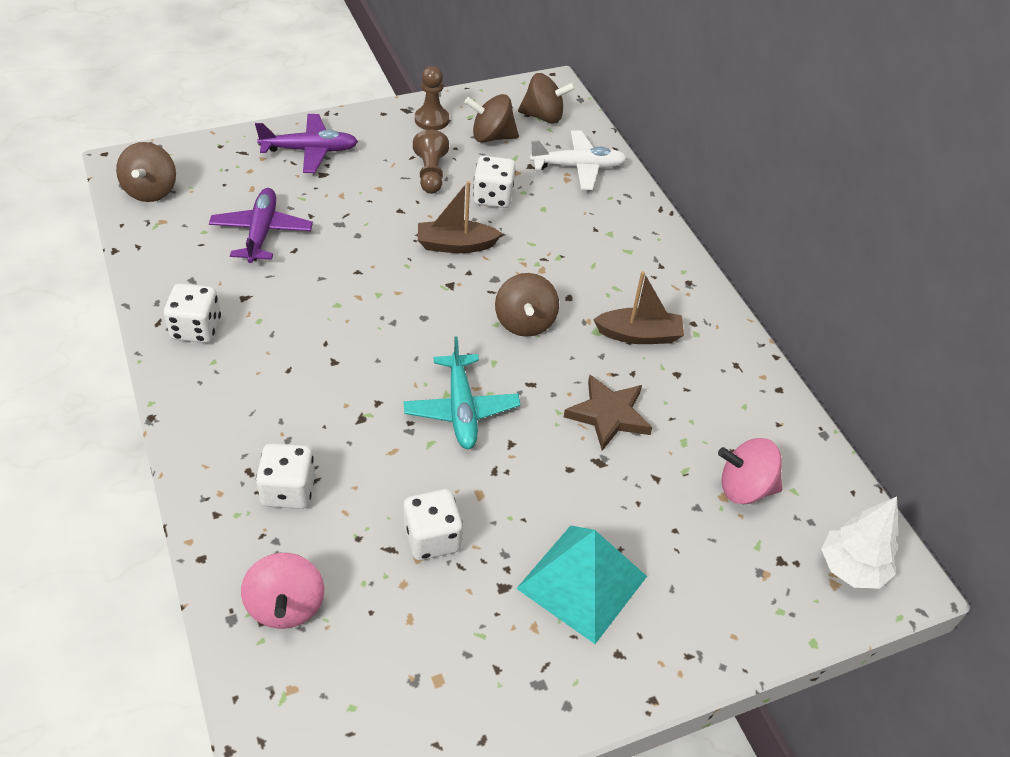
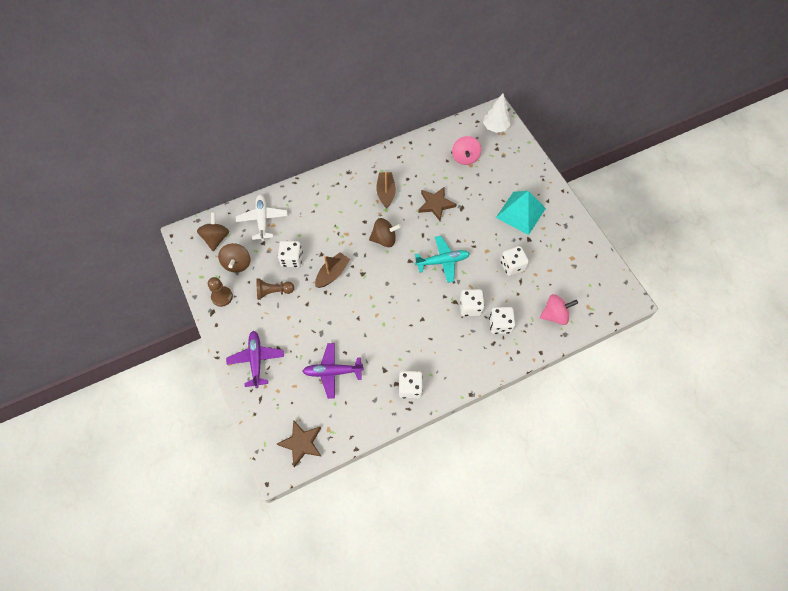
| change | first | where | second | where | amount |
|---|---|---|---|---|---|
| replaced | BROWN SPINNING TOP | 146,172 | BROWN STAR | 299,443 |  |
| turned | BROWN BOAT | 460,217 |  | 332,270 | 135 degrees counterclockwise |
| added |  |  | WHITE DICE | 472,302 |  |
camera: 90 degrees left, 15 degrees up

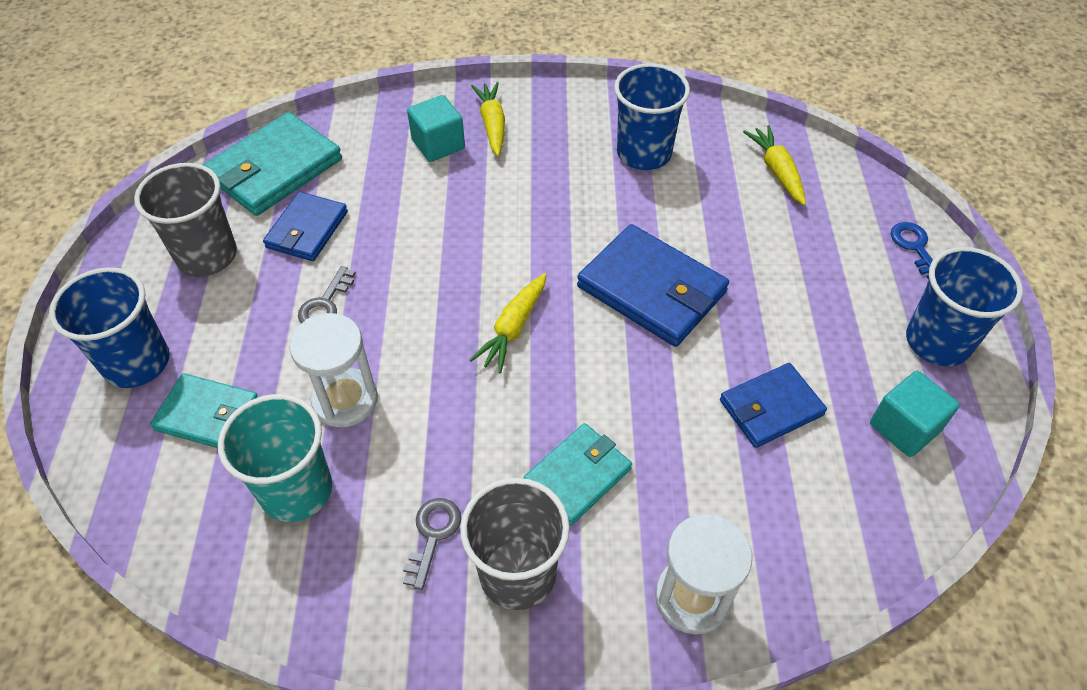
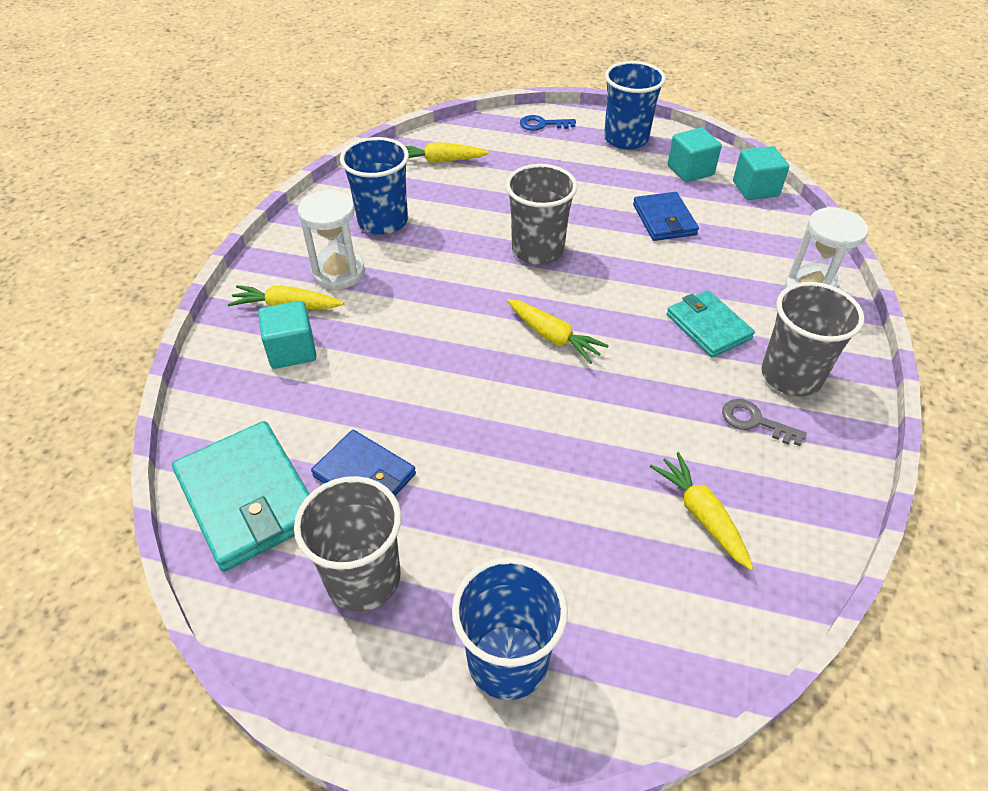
| change | first | where | second | where | amount |
|---|---|---|---|---|---|
| replaced | BLUE WALLET | 653,285 | GREY CUP | 541,214 |  |
| removed | GREY KEY | 327,294 |  |  |  |
| moved | WHITE HOURGLASS | 333,370 |  | 331,239 |  |
| removed | TURQUOISE WALLET | 204,410 |  |  |  |
| replaced | TURQUOISE CUP | 275,458 | YELLOW CARROT | 701,511 |  |
| added |  |  | TURQUOISE CUBE | 761,173 |  |
camera: 75 degrees left, 5 degrees down

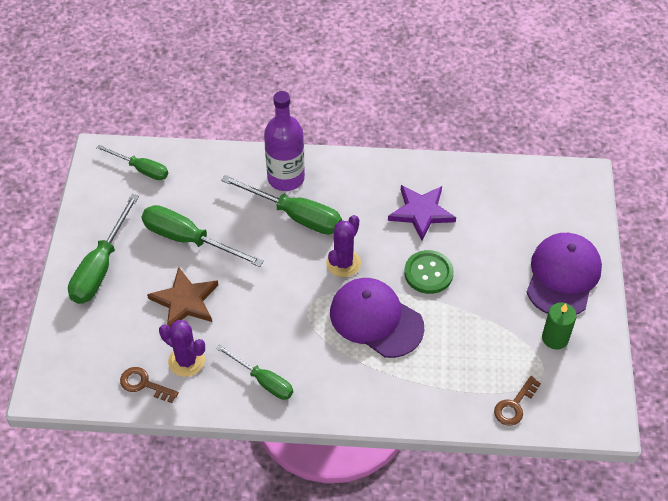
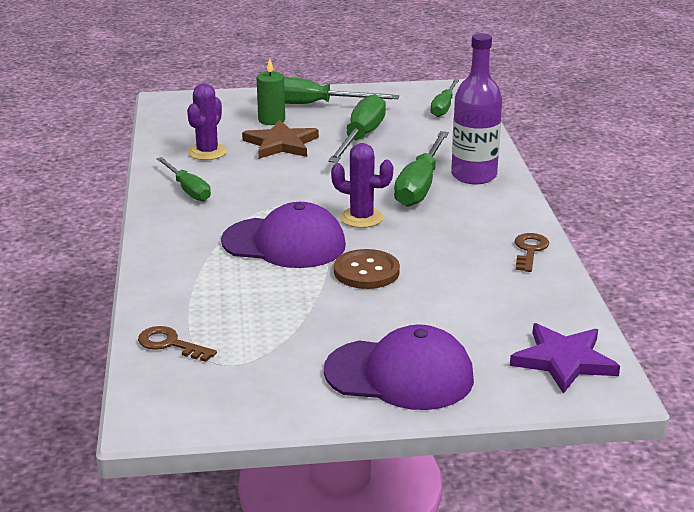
| change | first | where | second | where | amount |
|---|---|---|---|---|---|
| moved | PURPLE STAR | 422,213 |  | 565,358 |  |
| recoloured | GREEN BUTTON | 429,272 | BROWN BUTTON | 367,269 |  |
| turned | PURPLE CAP | 377,318 |  | 283,235 | 75 degrees clockwise |
| moved | GREEN CANDLE | 559,326 |  | 271,92 |  |
| turned | GREEN SCREWDRIVER | 254,372 |  | 183,179 | 60 degrees counterclockwise |
| moved | BROWN KEY | 149,385 |  | 532,252 |  |
camera: 80 degrees right, 25 degrees down

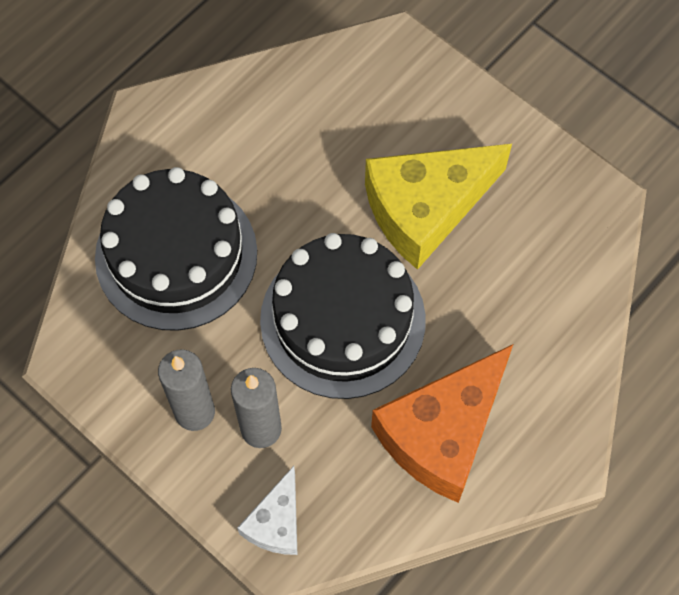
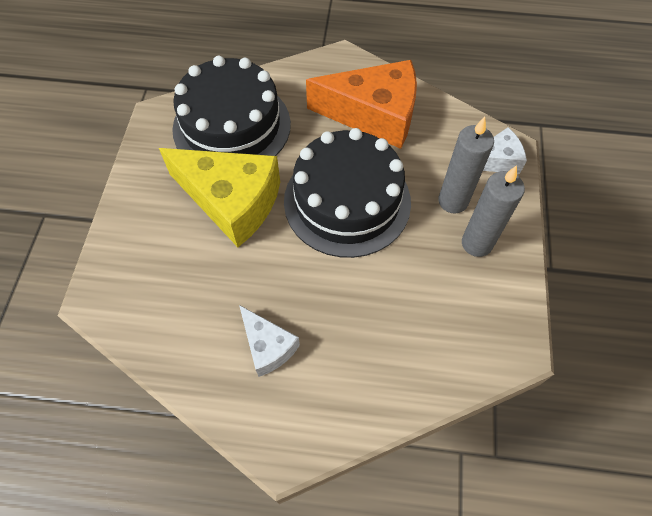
| change | first | where | second | where | amount |
|---|---|---|---|---|---|
| moved | BLACK CAKE | 176,249 |  | 231,106 |  |
| added |  |  | WHITE CHEESE | 269,341 |  |
camera: 125 degrees left, 5 degrees down

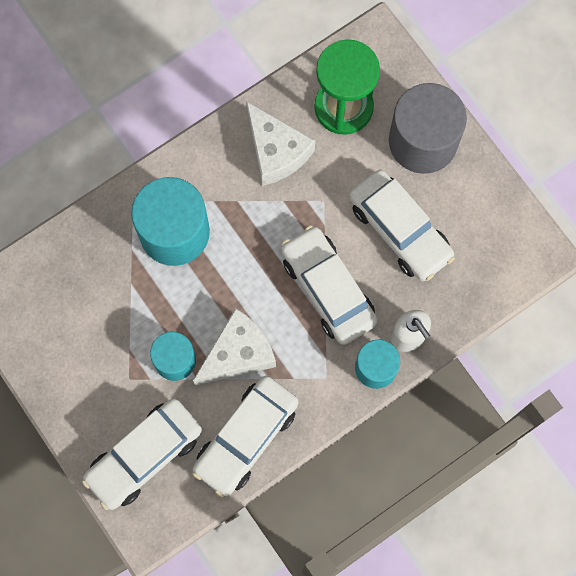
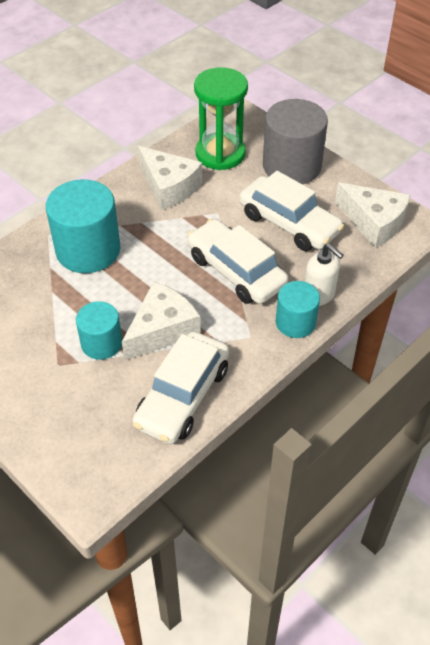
| change | first | where | second | where | amount |
|---|---|---|---|---|---|
| removed | WHITE CAR | 142,454 |  |  |  |
| added |  |  | WHITE CHEESE | 372,215 |  |
camera: 10 degrees left, 25 degrees down

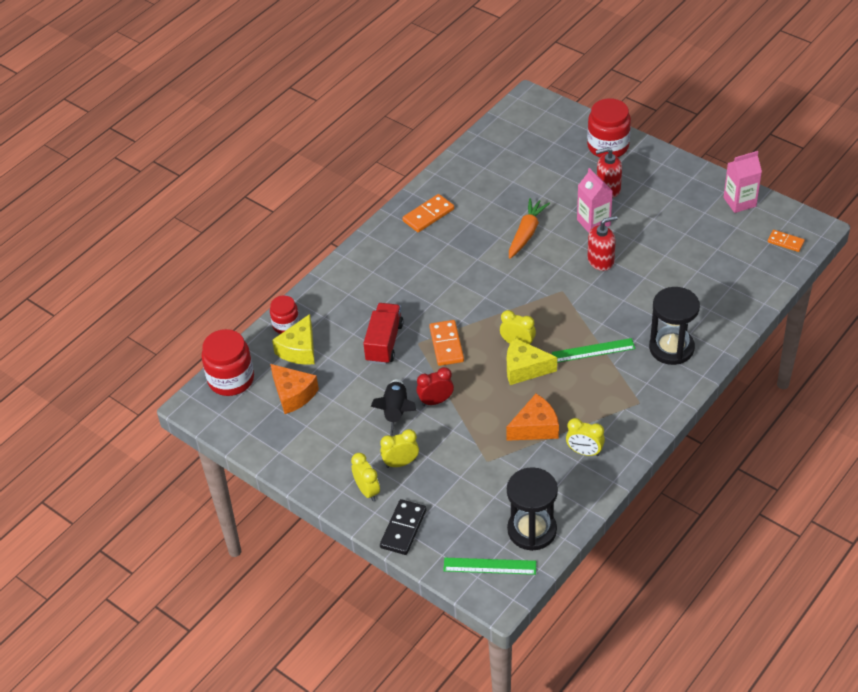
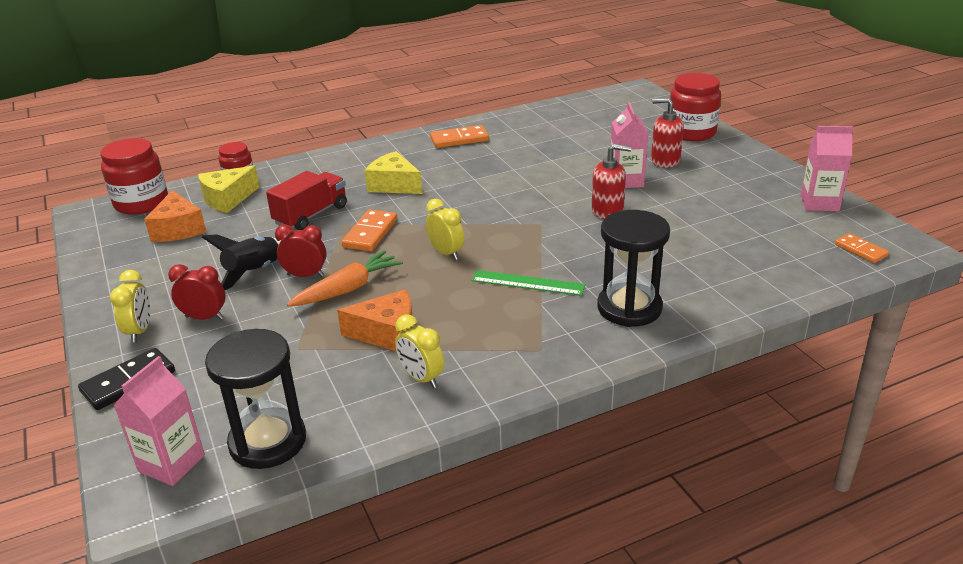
| change | first | where | second | where | amount |
|---|---|---|---|---|---|
| moved | ORANGE CARROT | 529,228 |  | 345,278 |  |
| moved | YELLOW CHEESE | 532,361 |  | 393,172 |  |
| recoloured | YELLOW CLOCK | 399,448 | RED CLOCK | 196,292 |  |
| replaced | GREEN RULER | 489,566 | PINK CARTON | 159,421 |  |
camera: 25 degrees right, 15 degrees down

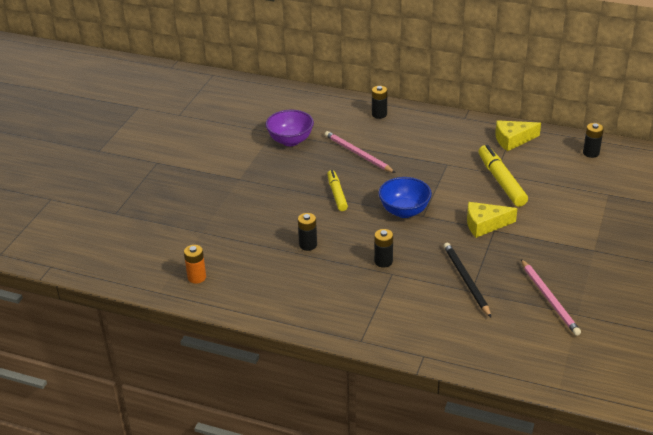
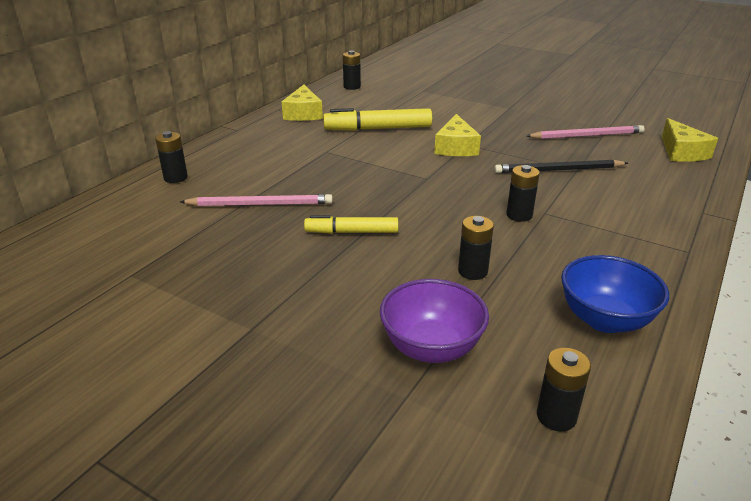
| change | first | where | second | where | amount |
|---|---|---|---|---|---|
| moved | PURPLE BOWL | 289,128 |  | 434,321 |  |
| turned | PINK PENCIL | 360,152 |  | 256,200 | 150 degrees counterclockwise |
| moved | BLUE BOWL | 405,197 |  | 615,294 |  |
| recoloured | ORANGE BATTERY | 195,264 | BLACK BATTERY | 564,389 |  |
| added |  |  | YELLOW CHEESE | 690,140 |  |
camera: 80 degrees left, 5 degrees down

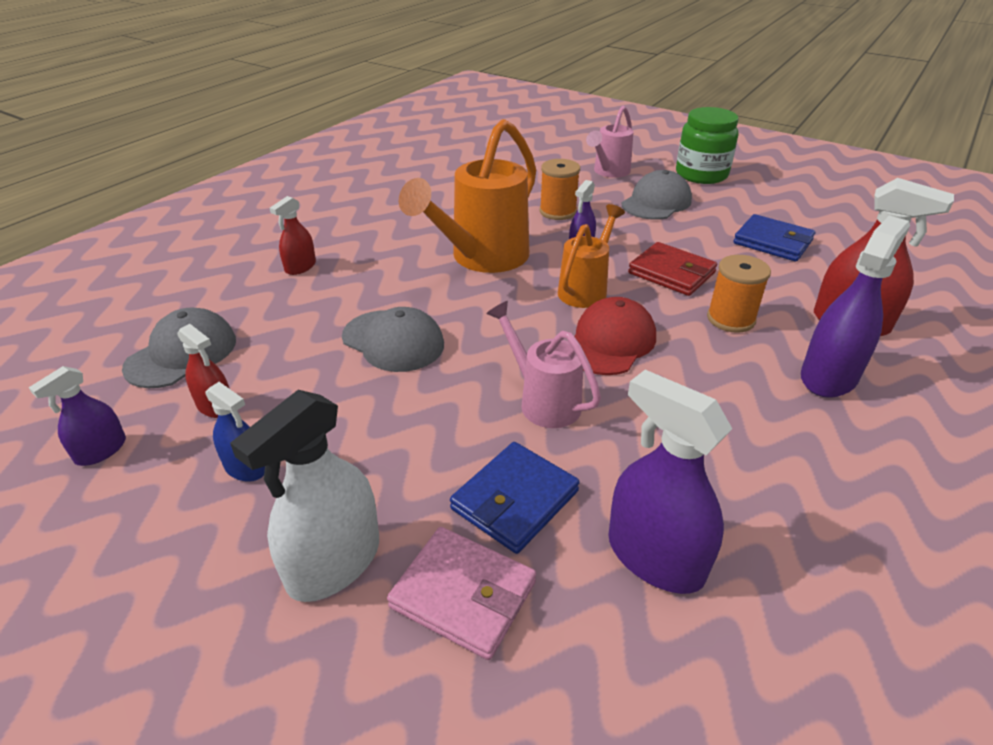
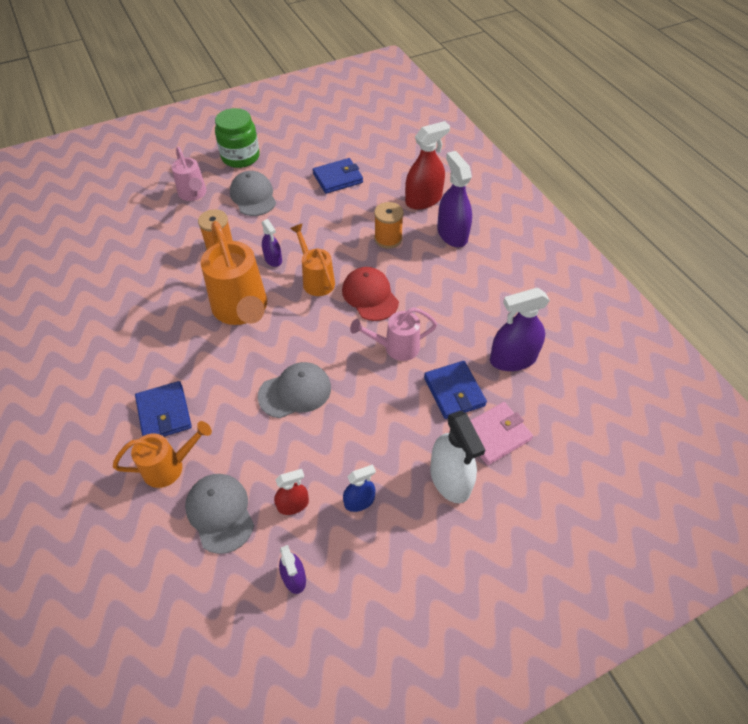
| change | first | where | second | where | amount |
|---|---|---|---|---|---|
| replaced | RED SPRAY BOTTLE | 293,235 | BLUE WALLET | 163,409 |  |
| removed | RED WALLET | 672,269 |  |  |  |
| added |  |  | ORANGE WATERING CAN | 162,454 |  |
camera: 60 degrees left, 15 degrees up

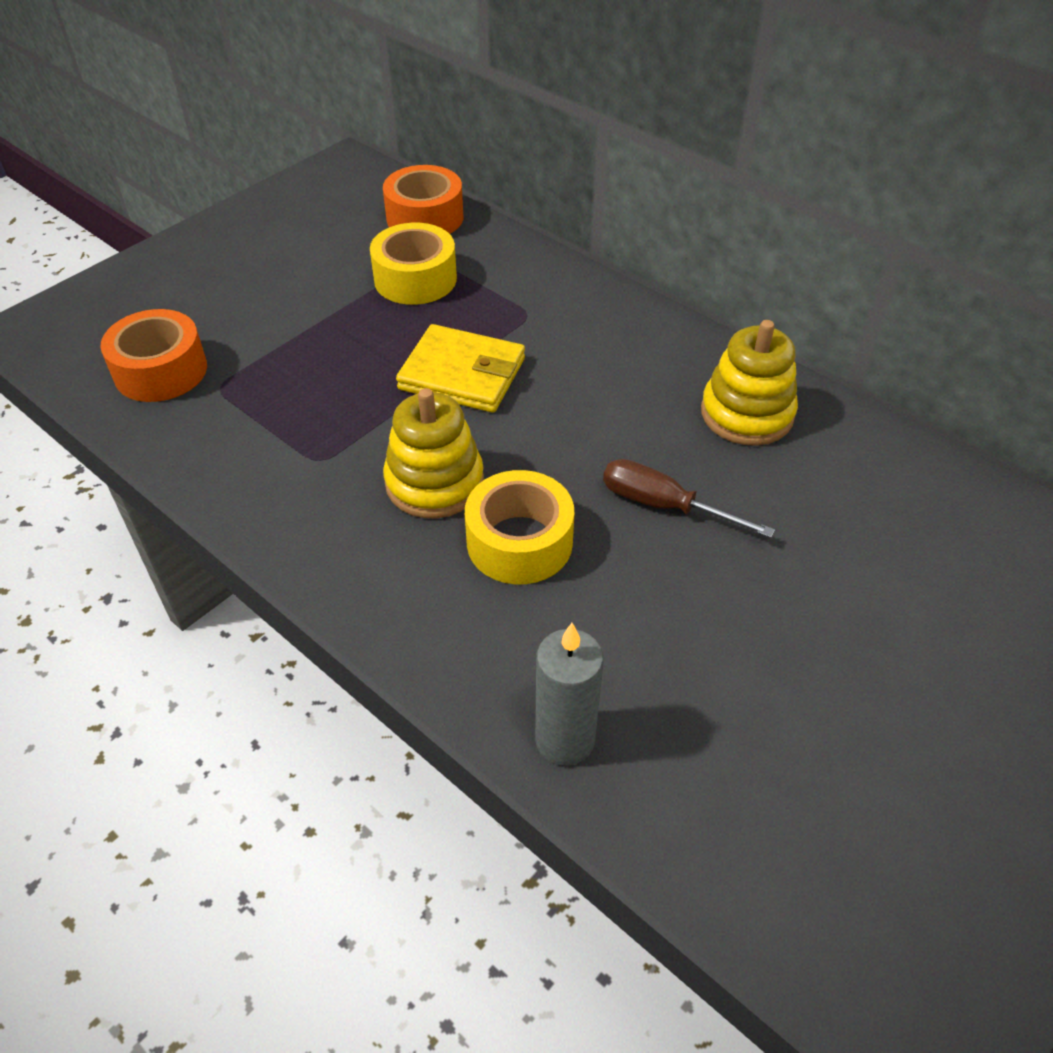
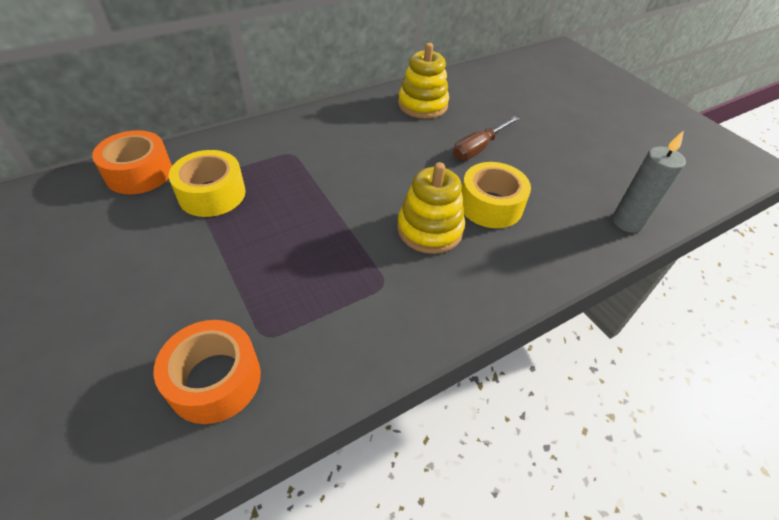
| change | first | where | second | where | amount |
|---|---|---|---|---|---|
| removed | YELLOW WALLET | 460,368 |  |  |  |
camera: 75 degrees left, 0 degrees up

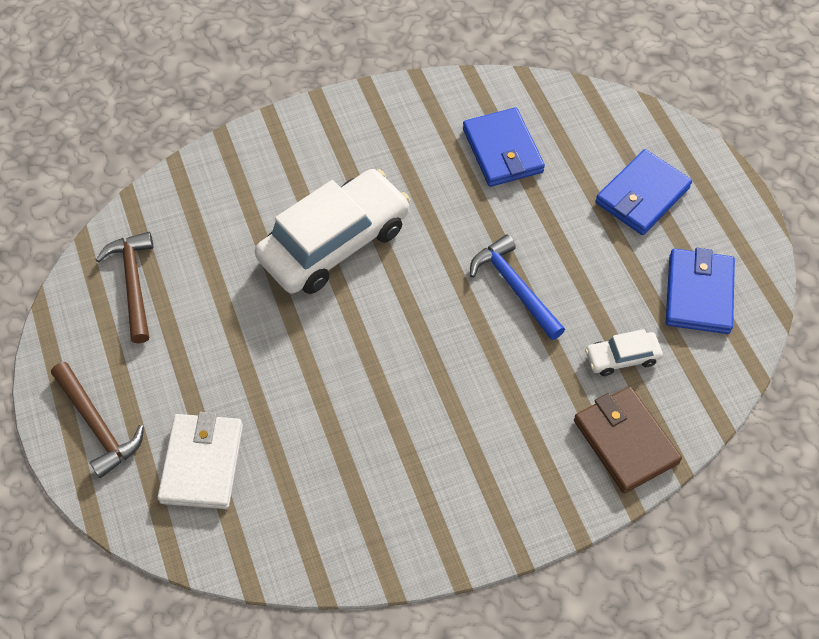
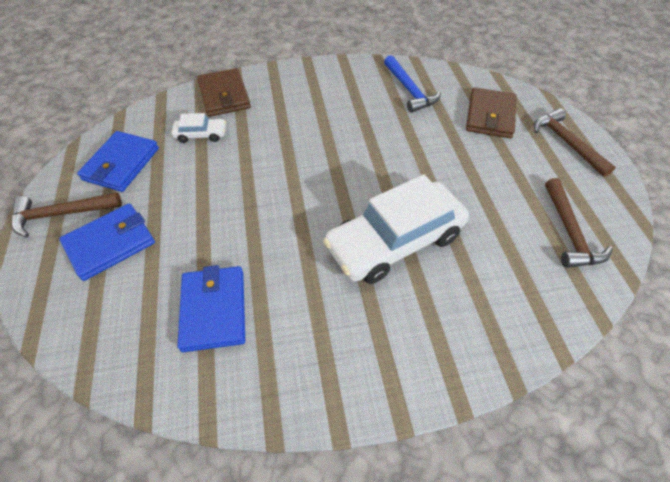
| change | first | where | second | where | amount |
|---|---|---|---|---|---|
| moved | BLUE HAMMER | 517,287 |  | 412,84 |  |
| recoloured | WHITE WALLET | 200,460 | BROWN WALLET | 491,113 |  |
| added |  |  | BROWN HAMMER | 67,214 |  |
camera: 170 degrees left, 5 degrees down

